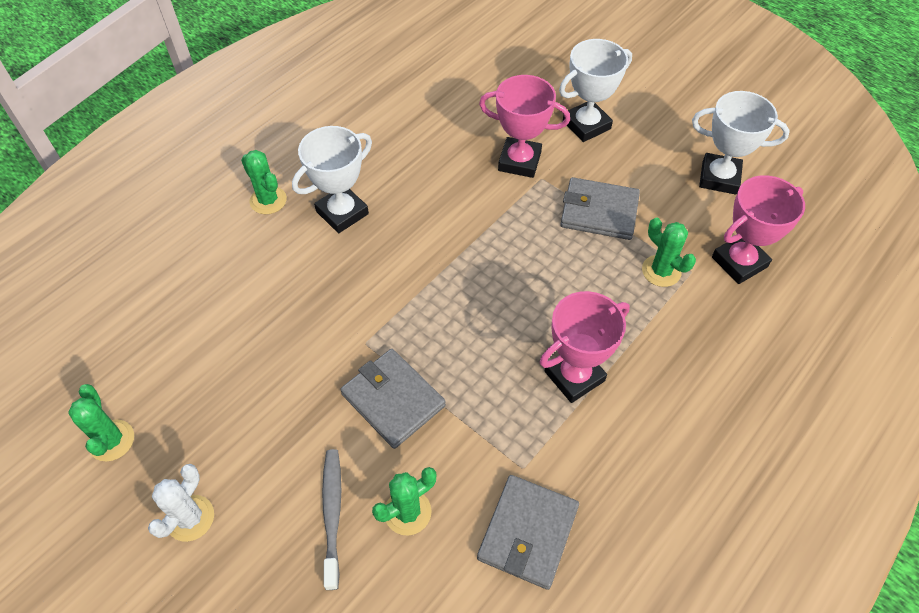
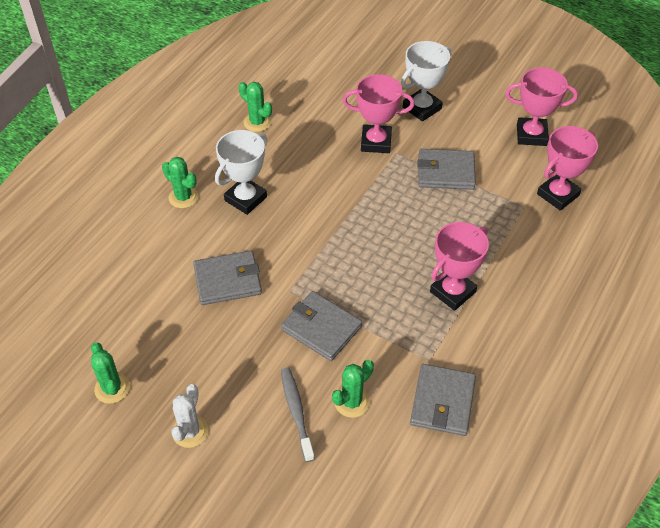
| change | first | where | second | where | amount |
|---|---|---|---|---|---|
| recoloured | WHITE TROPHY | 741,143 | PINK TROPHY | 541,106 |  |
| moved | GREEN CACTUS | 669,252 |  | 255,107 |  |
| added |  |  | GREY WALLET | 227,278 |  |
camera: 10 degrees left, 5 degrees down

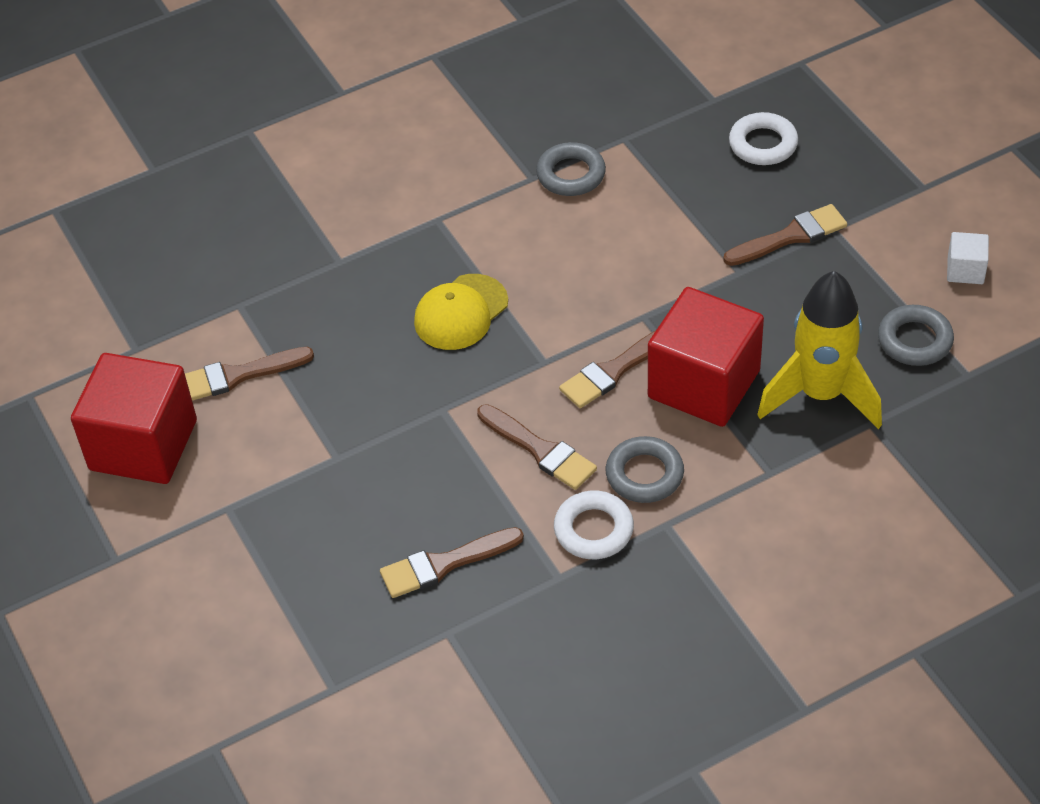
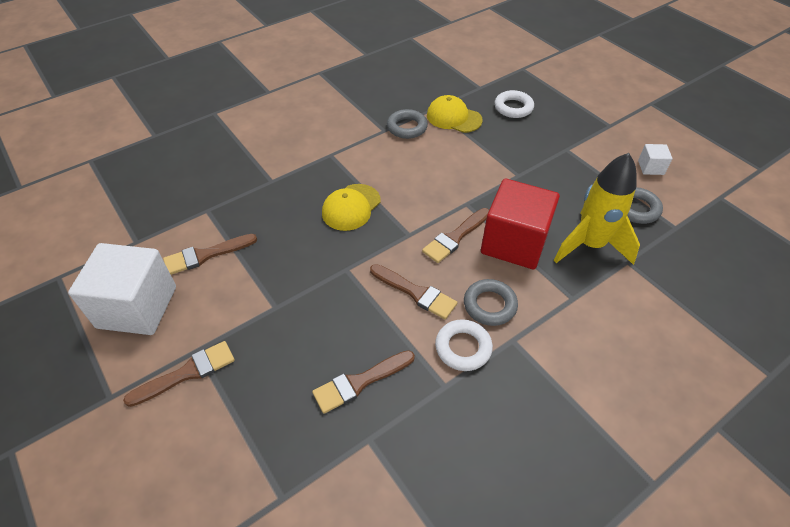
| change | first | where | second | where | amount |
|---|---|---|---|---|---|
| moved | BROWN BRUSH | 785,235 |  | 179,374 |  |
| recoloured | RED CUBE | 134,418 | WHITE CUBE | 122,289 |  |
| added |  |  | YELLOW CAP | 455,114 |  |
camera: 10 degrees left, 0 degrees up

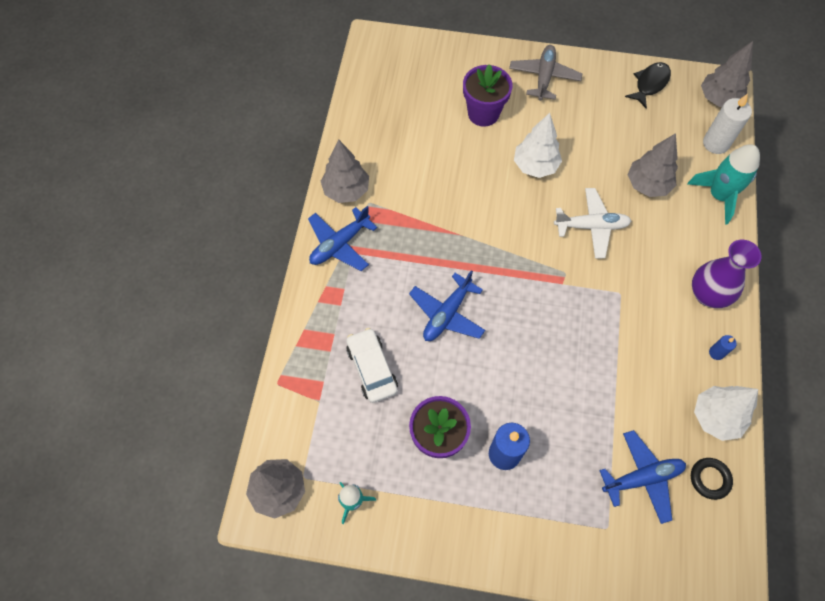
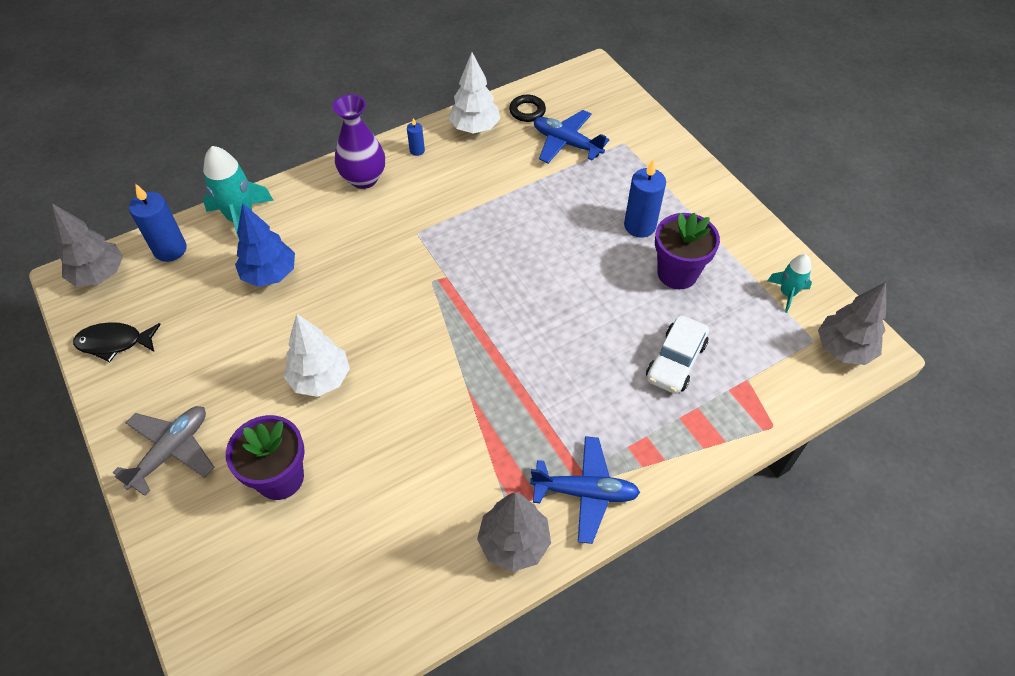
| change | first | where | second | where | amount |
|---|---|---|---|---|---|
| turned | GREY PLANE | 545,73 |  | 163,451 | 150 degrees clockwise |
| recoloured | WHITE CANDLE | 727,124 | BLUE CANDLE | 158,222 |  |
| recoloured | GREY TREE | 653,165 | BLUE TREE | 265,245 |  |
| removed | WHITE PLANE | 592,223 |  |  |  |
| removed | BLUE PLANE | 447,305 |  |  |  |
camera: 130 degrees left, 10 degrees down

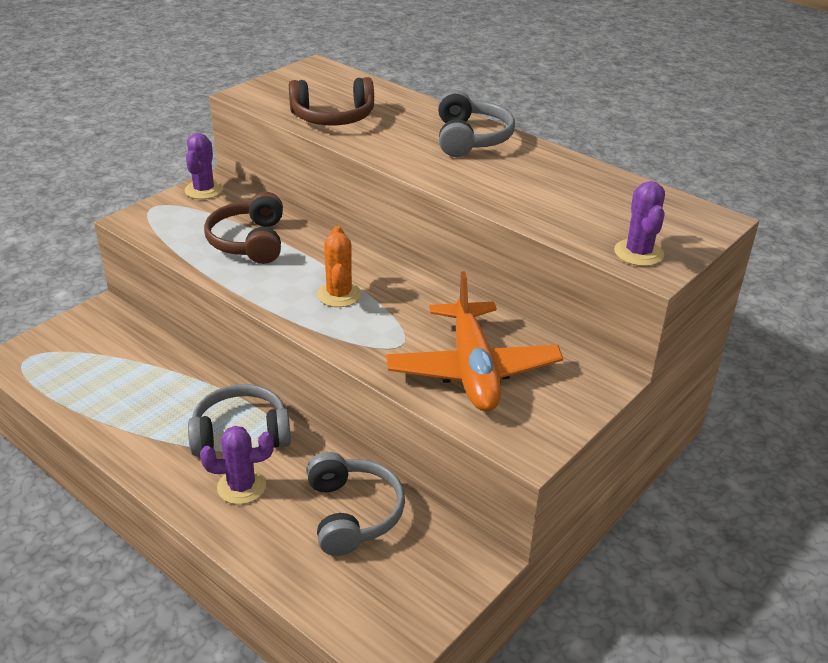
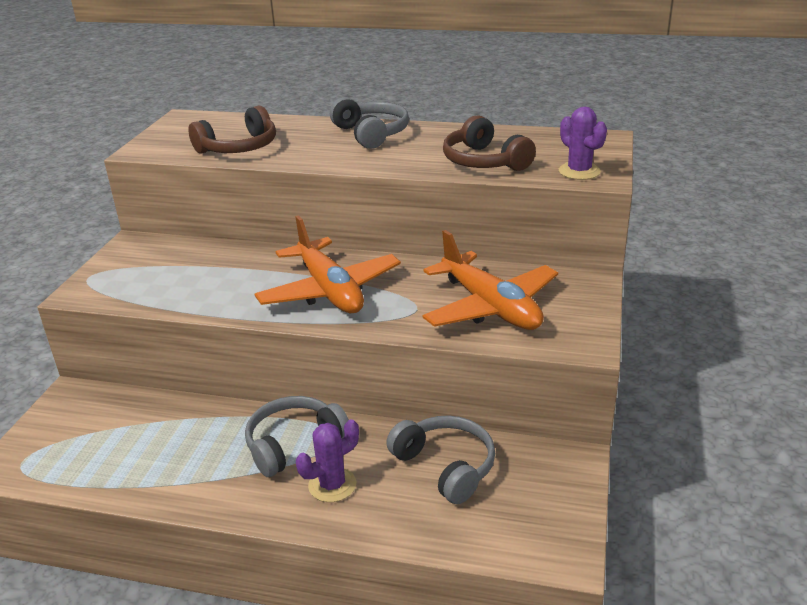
| change | first | where | second | where | amount |
|---|---|---|---|---|---|
| removed | PURPLE CACTUS | 204,166 |  |  |  |
| moved | BROWN HEADPHONES | 243,228 |  | 489,143 |  |
| replaced | ORANGE CACTUS | 339,266 | ORANGE PLANE | 328,264 |  |
camera: 25 degrees left, 5 degrees down

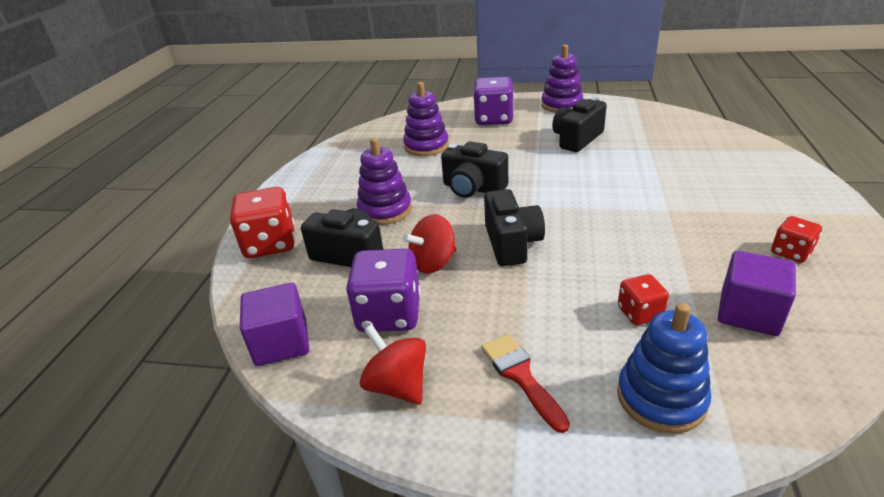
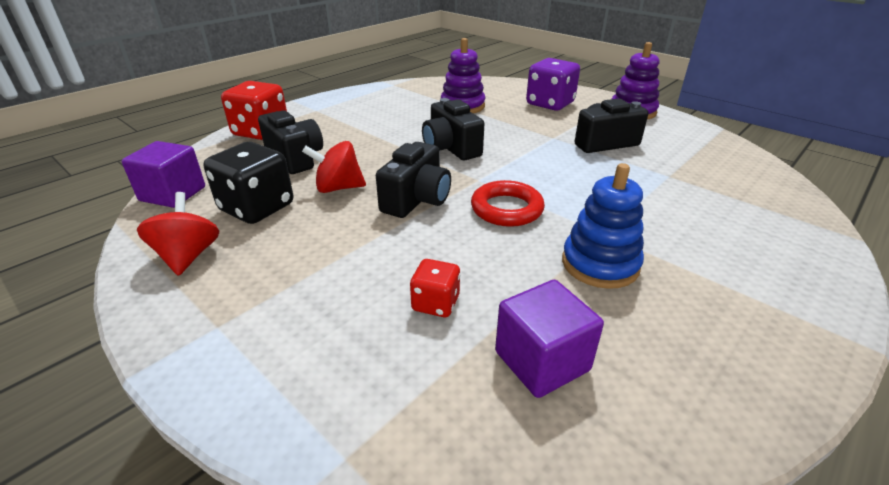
| change | first | where | second | where | amount |
|---|---|---|---|---|---|
| removed | PURPLE STACKING TOY | 384,181 |  |  |  |
| removed | RED DICE | 796,239 |  |  |  |
| recoloured | PURPLE DICE | 383,290 | BLACK DICE | 248,183 |  |
| moved | BLUE STACKING TOY | 664,368 |  | 603,226 |  |
| removed | RED BRUSH | 525,383 |  |  |  |
| added |  |  | RED RING | 508,203 |  |
camera: 30 degrees right, 0 degrees up

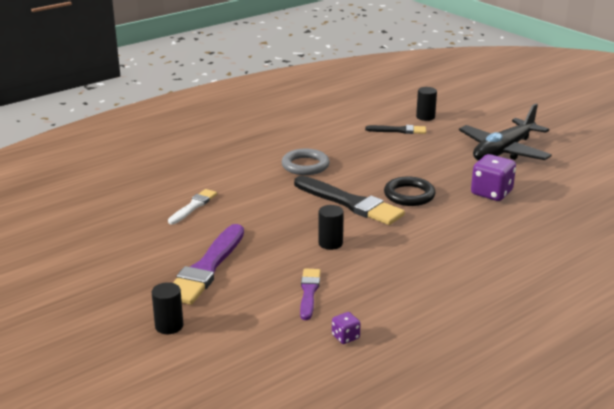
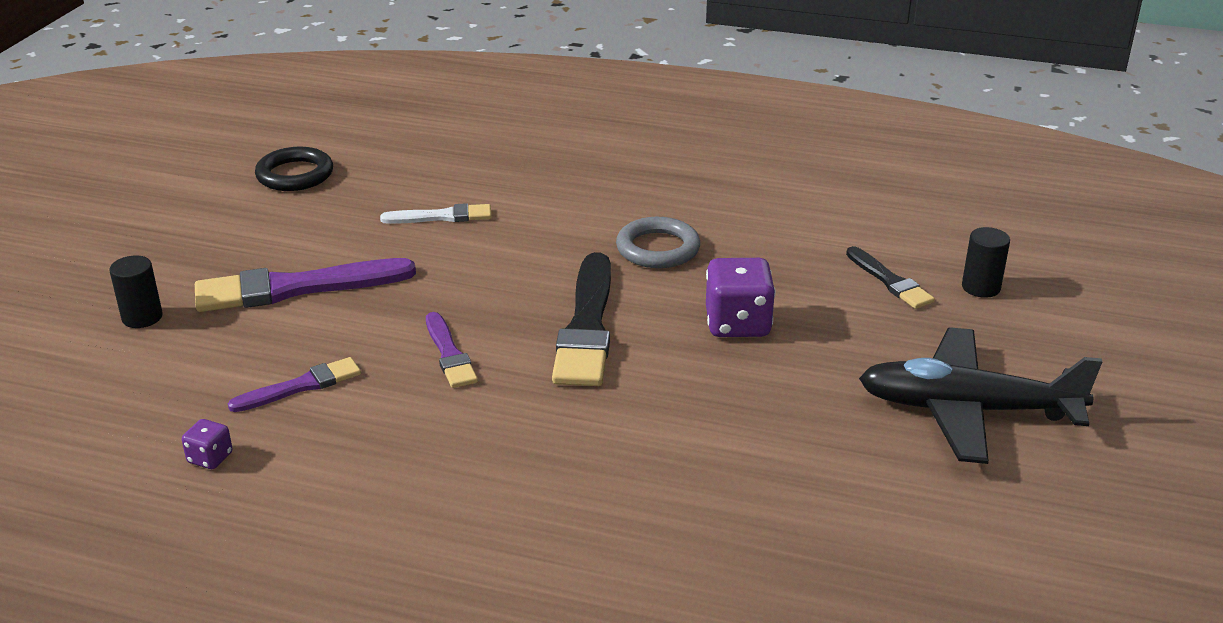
| change | first | where | second | where | amount |
|---|---|---|---|---|---|
| moved | PURPLE DICE | 493,177 |  | 741,297 |  |
| moved | BLACK RING | 409,191 |  | 294,169 |  |
| replaced | BLACK CYLINDER | 331,227 | PURPLE BRUSH | 452,350 |  |
camera: 55 degrees right, 5 degrees up

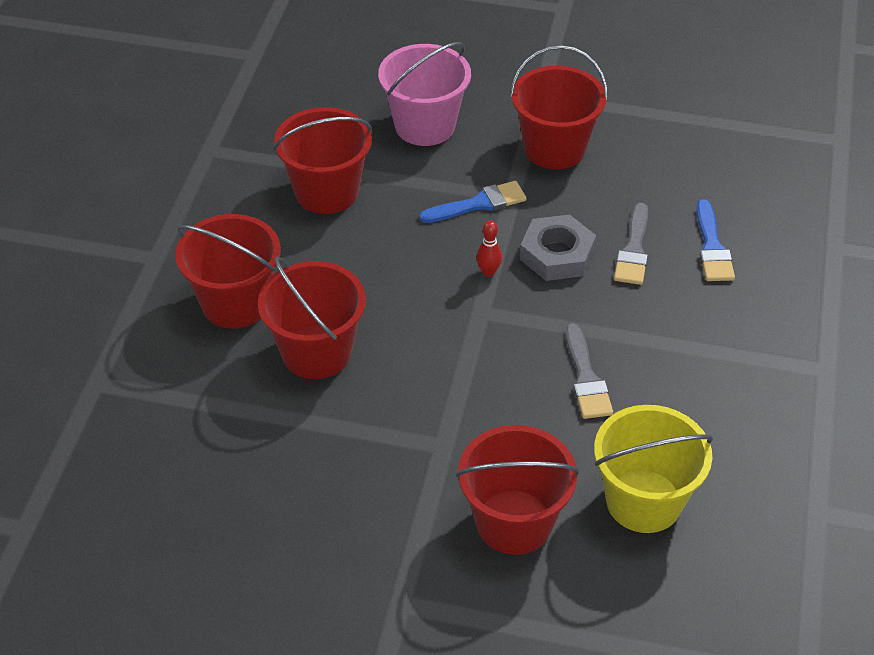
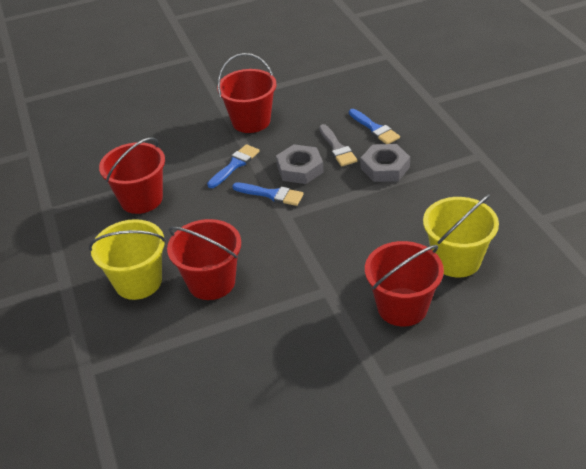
| change | first | where | second | where | amount |
|---|---|---|---|---|---|
| removed | PINK BUCKET | 424,94 |  |  |  |
| recoloured | RED BUCKET | 228,271 | YELLOW BUCKET | 127,259 |  |
| replaced | RED BOWLING PIN | 489,248 | BLUE BRUSH | 268,194 |  |
| removed | GREY BRUSH | 589,371 |  |  |  |
| added |  |  | GREY NUT | 385,163 |  |
camera: 30 degrees left, 5 degrees down

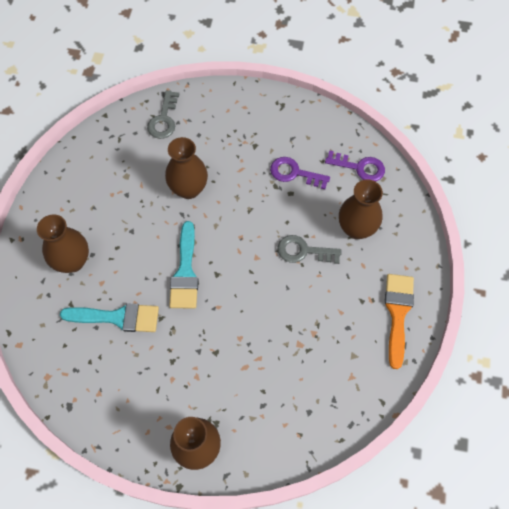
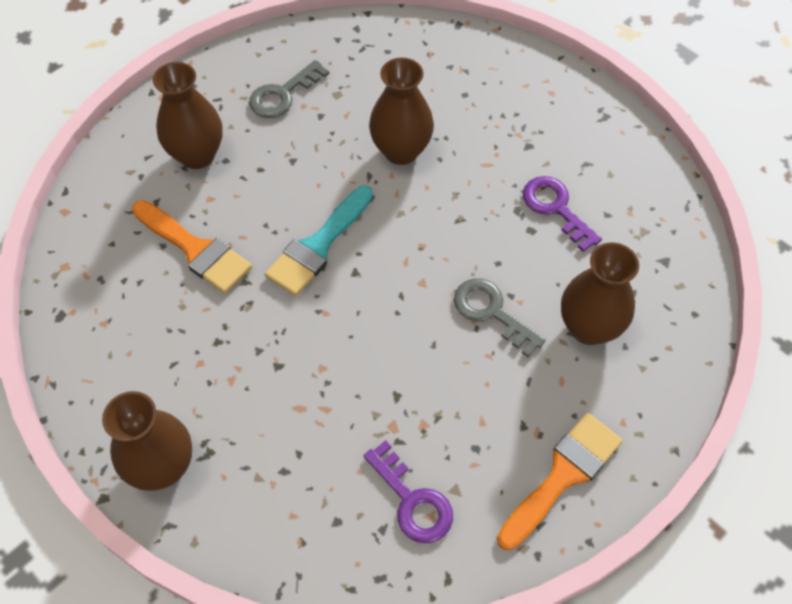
| change | first | where | second | where | amount |
|---|---|---|---|---|---|
| moved | GREY KEY | 163,114 |  | 289,89 |  |
| moved | PURPLE KEY | 355,166 |  | 408,492 |  |
| recoloured | TURQUOISE BRUSH | 109,317 | ORANGE BRUSH | 192,247 |  |
camera: 35 degrees right, 5 degrees down

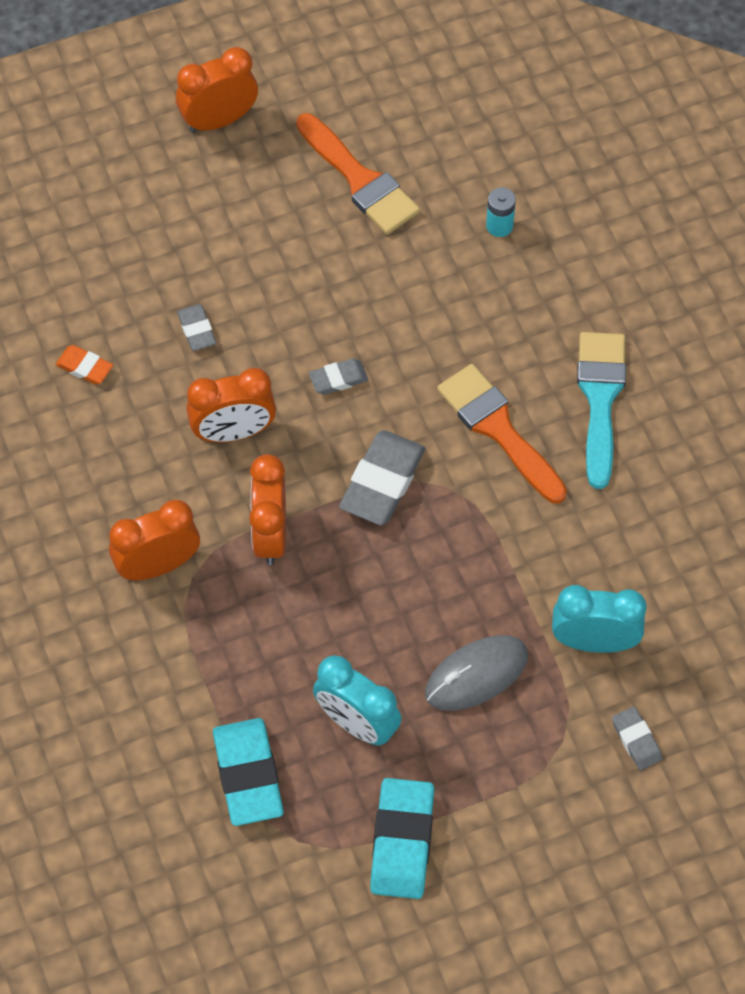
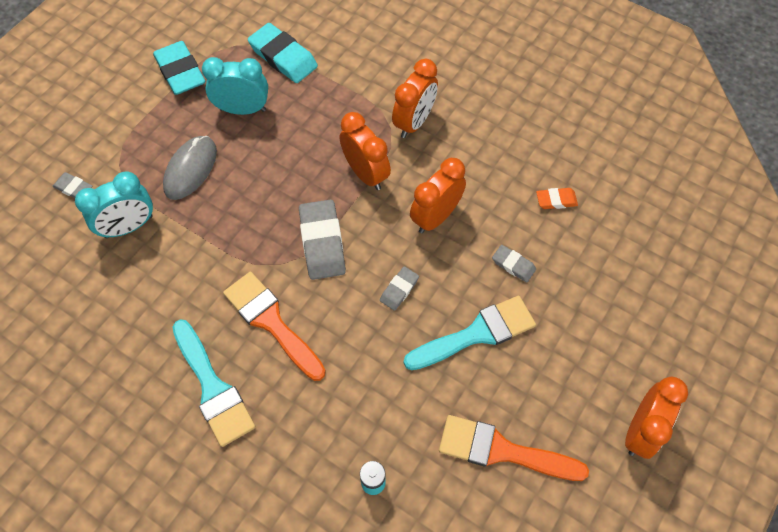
| change | first | where | second | where | amount |
|---|---|---|---|---|---|
| turned | ORANGE BRUSH | 502,434 |  | 274,326 | 150 degrees counterclockwise |
| added |  |  | TURQUOISE BRUSH | 470,333 |  |
camera: 145 degrees right, 0 degrees up

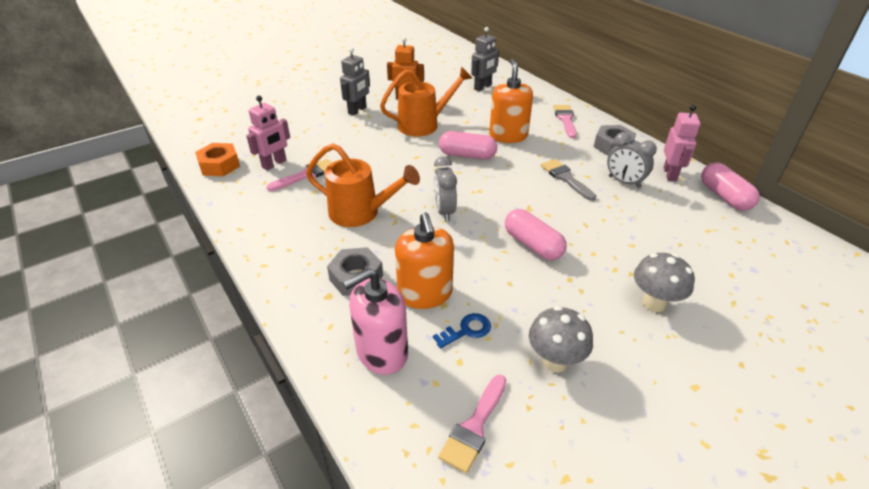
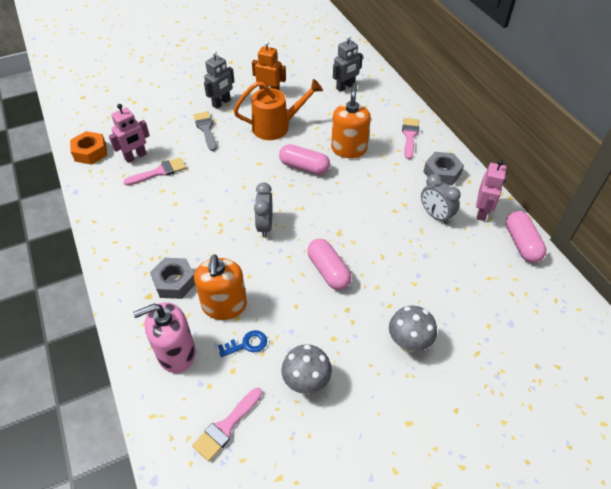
| change | first | where | second | where | amount |
|---|---|---|---|---|---|
| removed | ORANGE WATERING CAN | 363,185 |  |  |  |
| moved | GREY BRUSH | 568,180 |  | 205,131 |  |
camera: 10 degrees right, 10 degrees up

